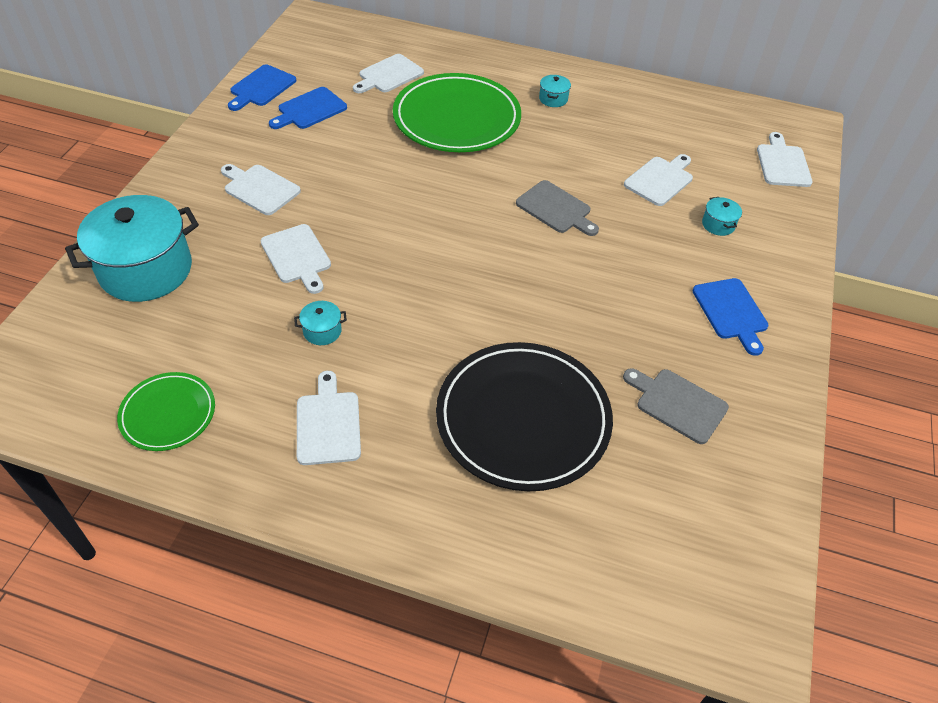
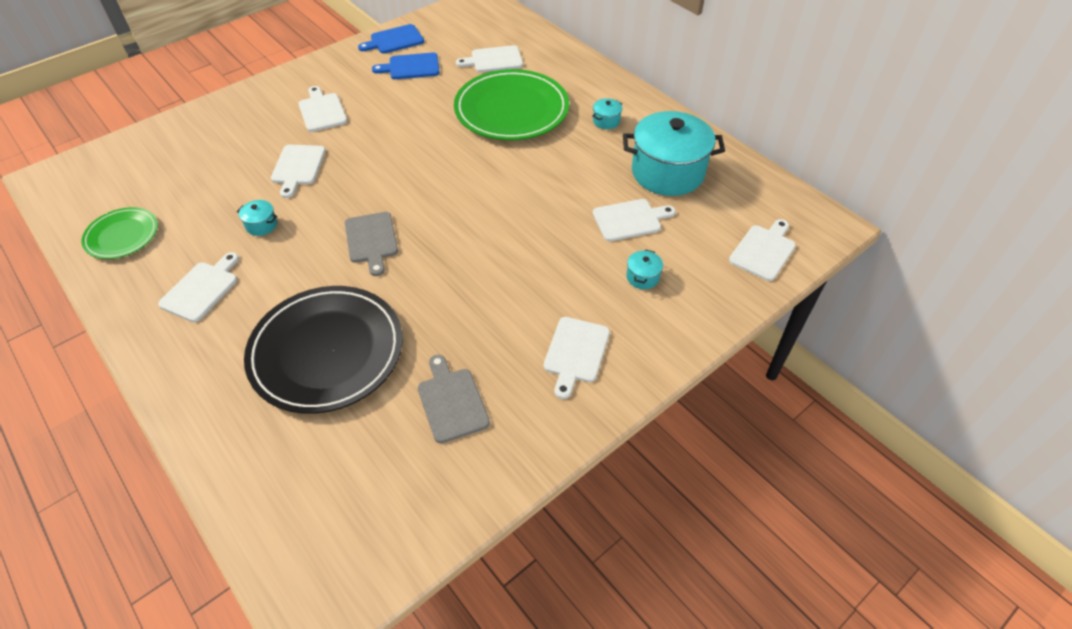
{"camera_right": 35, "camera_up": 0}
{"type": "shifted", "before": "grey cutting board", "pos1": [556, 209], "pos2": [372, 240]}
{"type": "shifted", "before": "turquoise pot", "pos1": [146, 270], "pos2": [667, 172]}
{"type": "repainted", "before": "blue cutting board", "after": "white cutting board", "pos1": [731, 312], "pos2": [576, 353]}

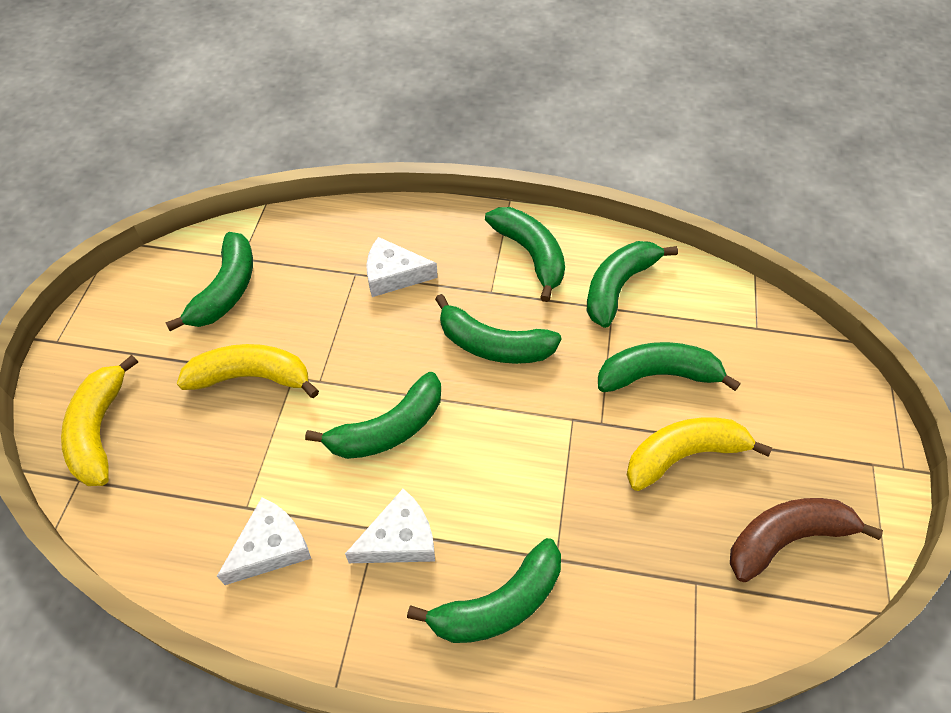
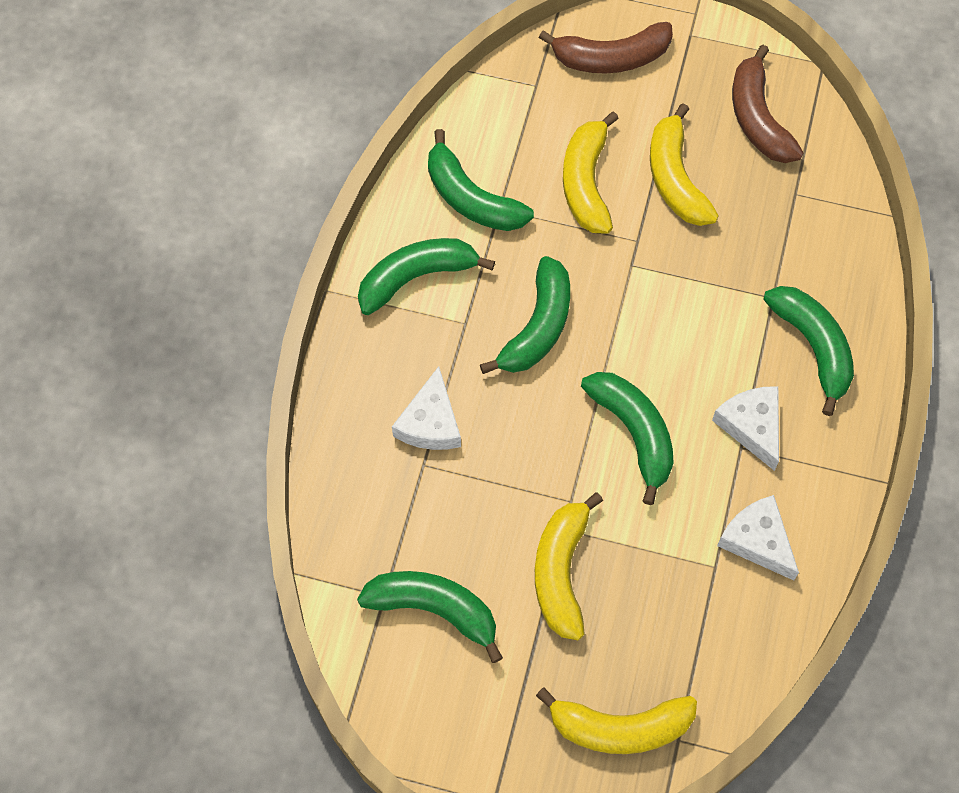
{"camera_right": -85, "camera_up": 10}
{"type": "repainted", "before": "green banana", "after": "yellow banana", "pos1": [657, 375], "pos2": [586, 183]}
{"type": "new", "after": "brown banana", "pos2": [611, 58]}

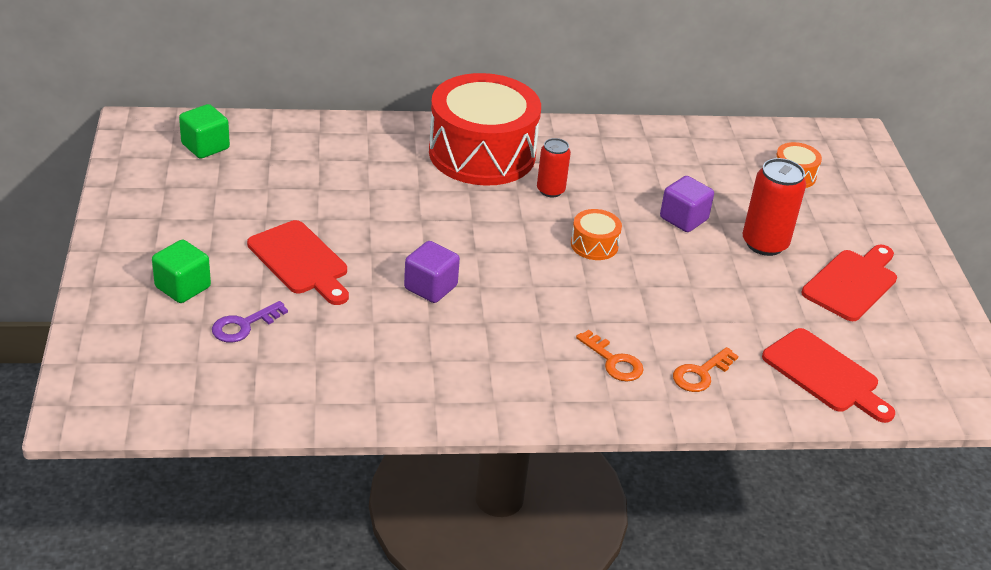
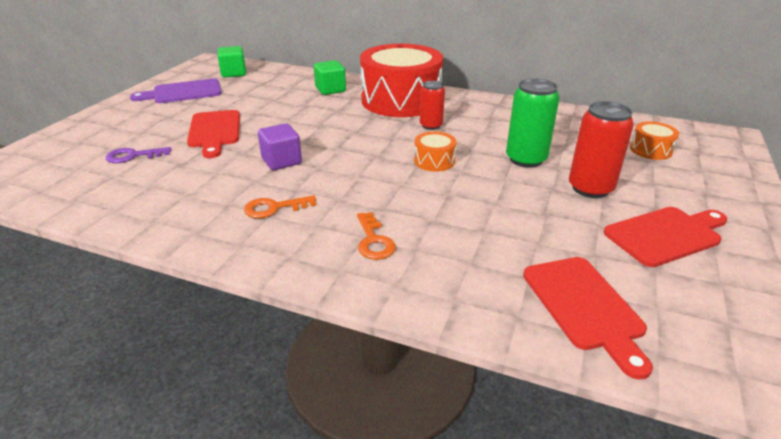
{"camera_right": 30, "camera_up": -5}
{"type": "swapped", "before": "purple cube", "after": "green can", "pos1": [683, 219], "pos2": [526, 159]}
{"type": "shifted", "before": "green cube", "pos1": [183, 287], "pos2": [330, 90]}
{"type": "shifted", "before": "orange key", "pos1": [701, 374], "pos2": [274, 208]}
{"type": "new", "after": "purple cutting board", "pos2": [183, 92]}

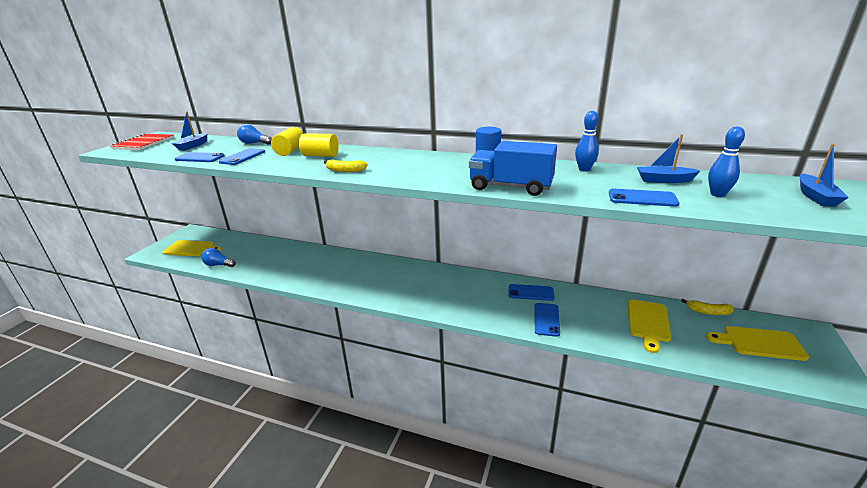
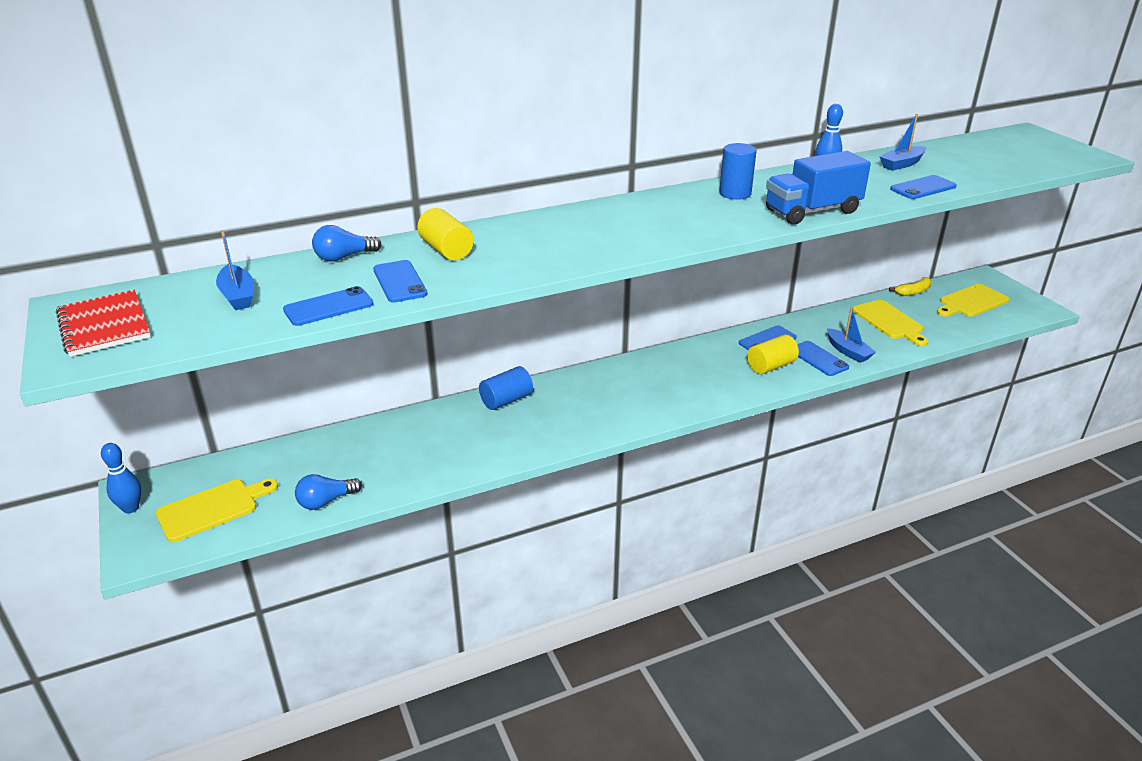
{"camera_right": -45, "camera_up": 5}
{"type": "shifted", "before": "blue bowling pin", "pos1": [717, 194], "pos2": [131, 508]}
{"type": "shifted", "before": "yellow cylinder", "pos1": [320, 155], "pos2": [771, 366]}
{"type": "shifted", "before": "blue boat", "pos1": [816, 197], "pos2": [848, 351]}
{"type": "gone", "before": "yellow banana", "pos1": [345, 170]}
{"type": "new", "after": "blue cylinder", "pos2": [506, 400]}

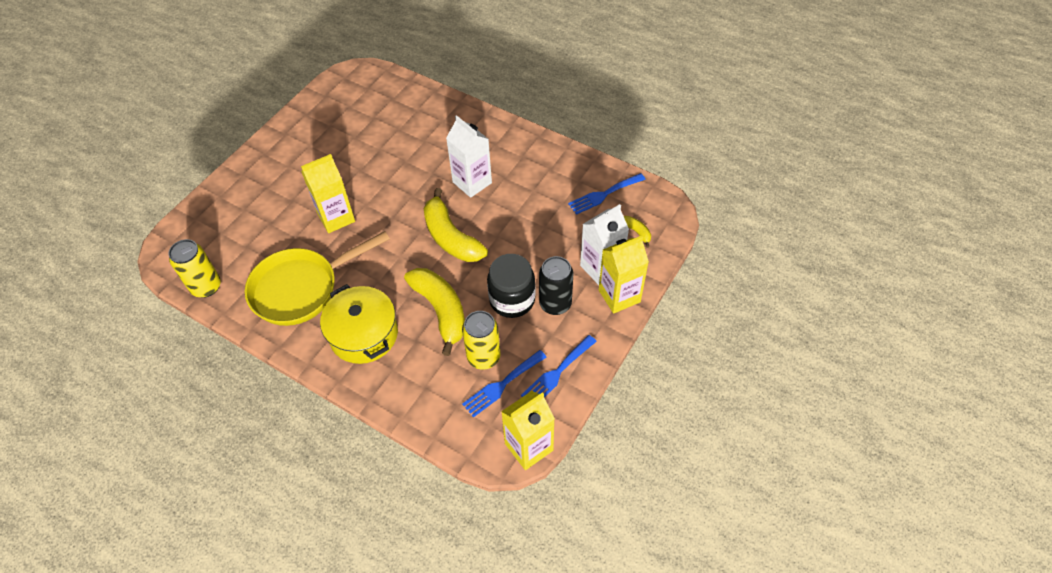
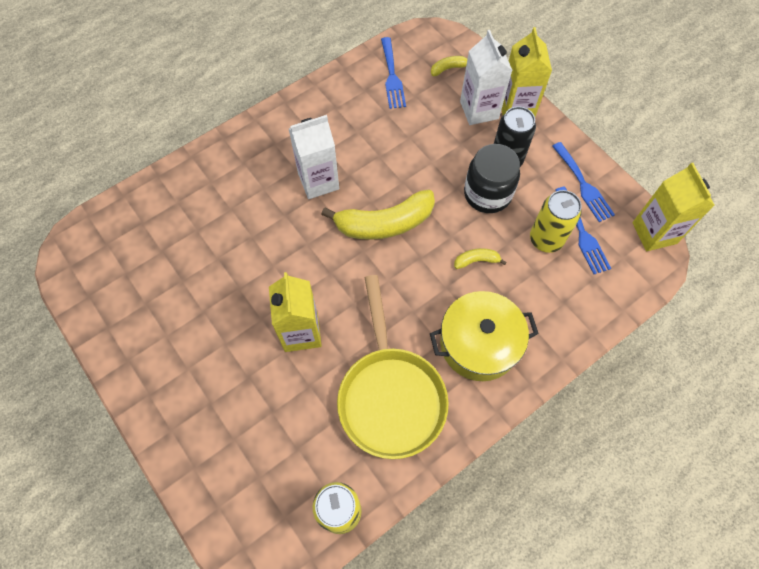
{"camera_right": -70, "camera_up": 10}
{"type": "scaled", "before": "yellow banana", "pos1": [441, 311], "pos2": [476, 261], "scale": 0.45}

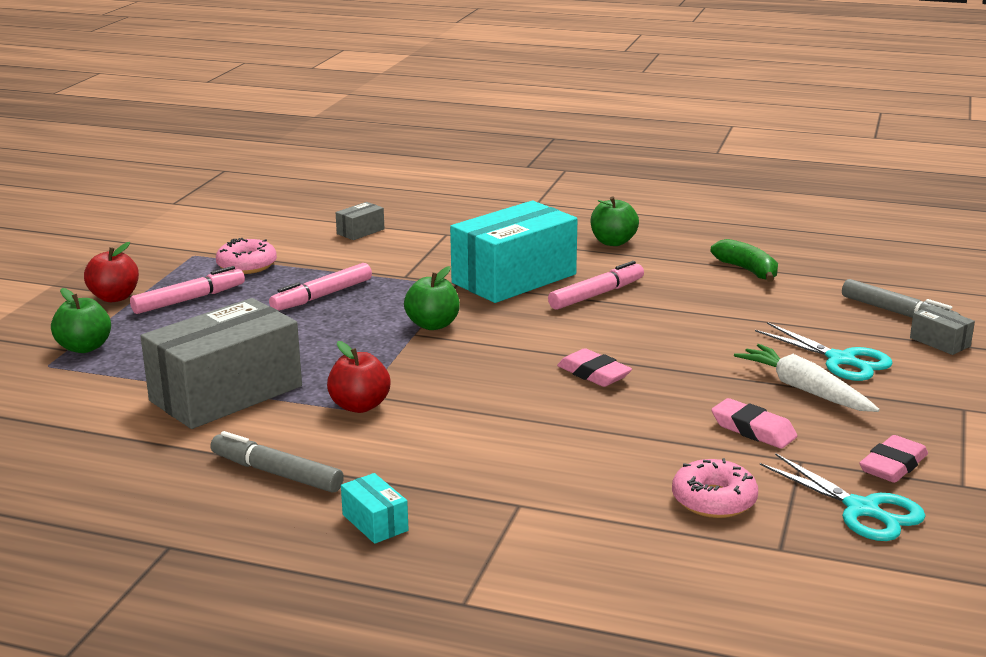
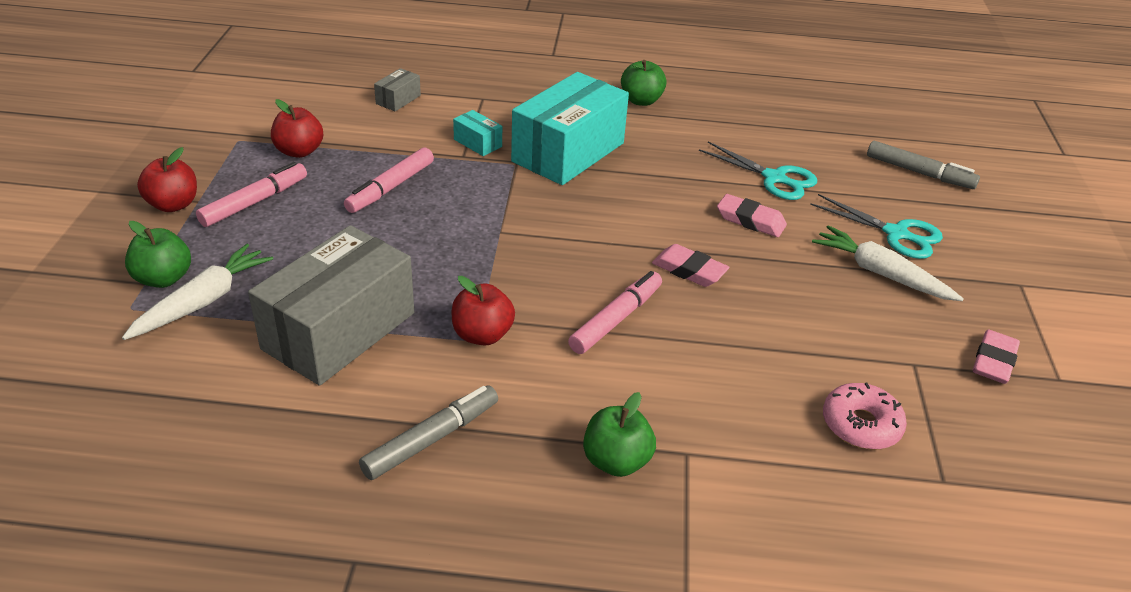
{"camera_right": -15, "camera_up": 15}
{"type": "swapped", "before": "pink donut", "after": "red apple", "pos1": [247, 265], "pos2": [299, 151]}
{"type": "gone", "before": "green banana", "pos1": [747, 270]}
{"type": "shifted", "before": "pink marker", "pos1": [596, 295], "pos2": [616, 319]}
{"type": "shifted", "before": "green apple", "pos1": [433, 325], "pos2": [616, 461]}
{"type": "gone", "before": "grey box", "pos1": [940, 342]}
{"type": "shifted", "before": "pink eraser", "pos1": [753, 430], "pos2": [750, 220]}
{"type": "rotated", "before": "grey marker", "pos1": [276, 473], "pos2": [431, 439], "turn": 120}
{"type": "shifted", "before": "turquoise scissors", "pos1": [862, 509], "pos2": [774, 178]}
{"type": "shifted", "before": "turquoise box", "pos1": [375, 523], "pos2": [477, 143]}
{"type": "new", "after": "white carrot", "pos2": [203, 301]}

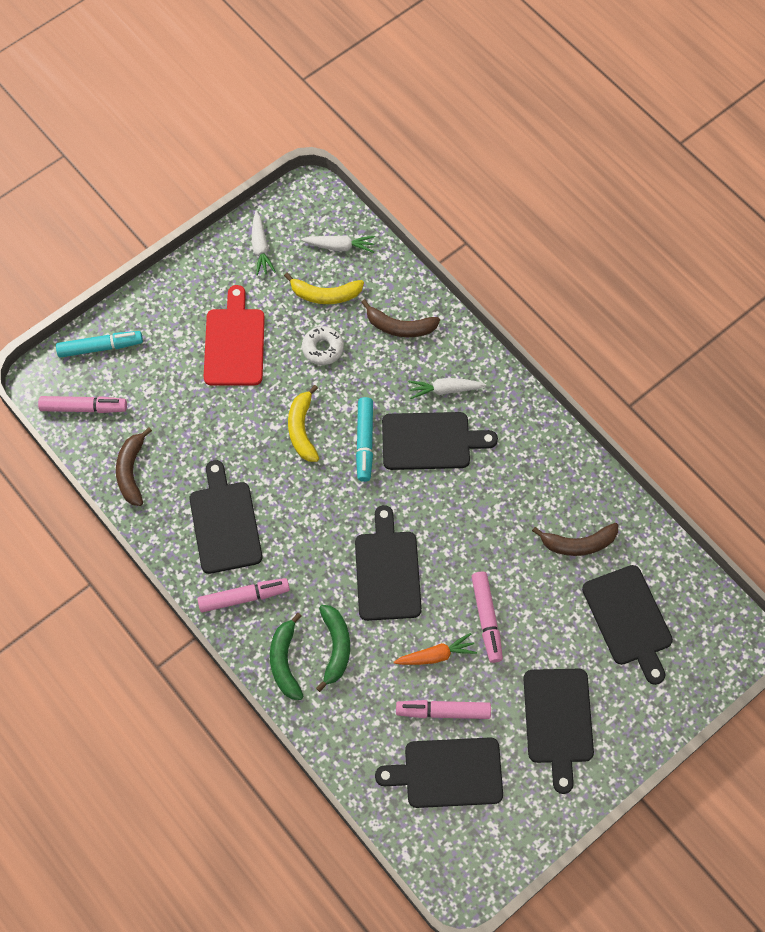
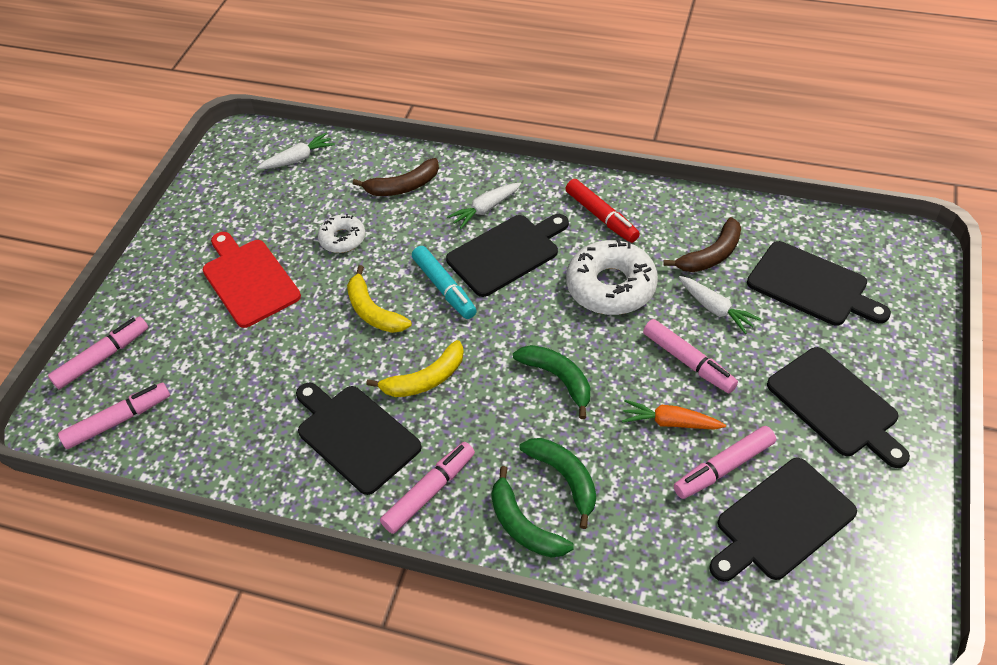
{"camera_right": -30, "camera_up": -15}
{"type": "shifted", "before": "white carrot", "pos1": [260, 248], "pos2": [715, 309]}
{"type": "shifted", "before": "yellow banana", "pos1": [325, 294], "pos2": [425, 379]}
{"type": "repainted", "before": "turquoise marker", "after": "pink marker", "pos1": [100, 347], "pos2": [102, 358]}
{"type": "gone", "before": "brown banana", "pos1": [131, 471]}
{"type": "swapped", "before": "black cutting board", "after": "green banana", "pos1": [387, 571], "pos2": [558, 379]}
{"type": "rotated", "before": "orange carrot", "pos1": [436, 655], "pos2": [670, 422], "turn": -120}
{"type": "new", "after": "red marker", "pos2": [601, 216]}
{"type": "new", "after": "white donut", "pos2": [611, 286]}

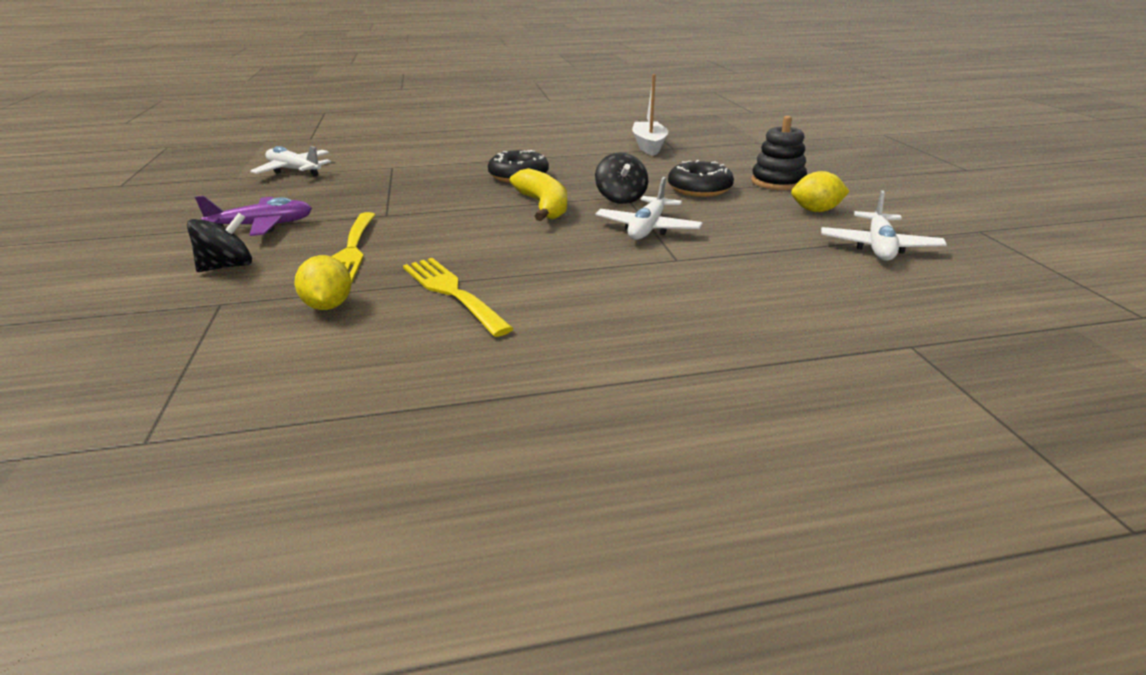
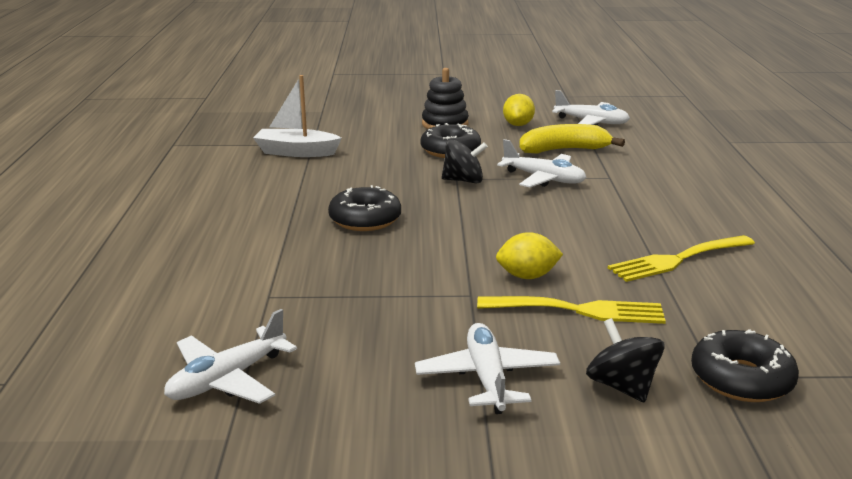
{"camera_right": -80, "camera_up": -5}
{"type": "shifted", "before": "yellow banana", "pos1": [543, 206], "pos2": [564, 150]}
{"type": "repainted", "before": "purple plane", "after": "white plane", "pos1": [262, 226], "pos2": [487, 378]}
{"type": "shifted", "before": "yellow lemon", "pos1": [328, 306], "pos2": [527, 276]}
{"type": "new", "after": "black donut", "pos2": [741, 379]}

